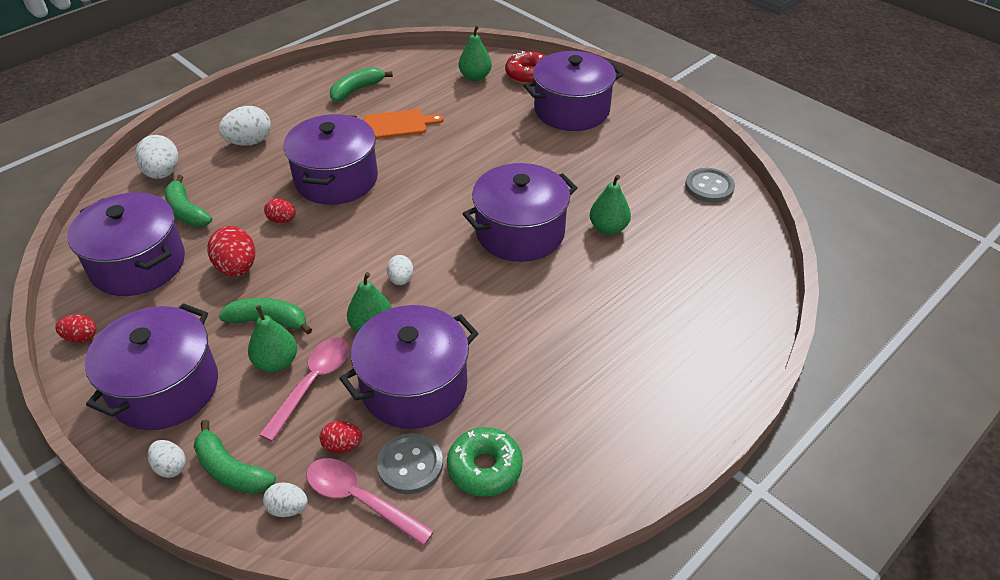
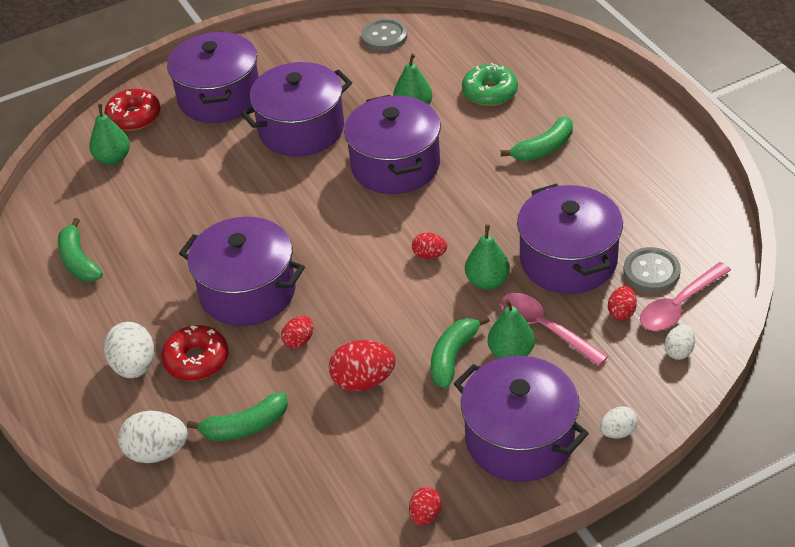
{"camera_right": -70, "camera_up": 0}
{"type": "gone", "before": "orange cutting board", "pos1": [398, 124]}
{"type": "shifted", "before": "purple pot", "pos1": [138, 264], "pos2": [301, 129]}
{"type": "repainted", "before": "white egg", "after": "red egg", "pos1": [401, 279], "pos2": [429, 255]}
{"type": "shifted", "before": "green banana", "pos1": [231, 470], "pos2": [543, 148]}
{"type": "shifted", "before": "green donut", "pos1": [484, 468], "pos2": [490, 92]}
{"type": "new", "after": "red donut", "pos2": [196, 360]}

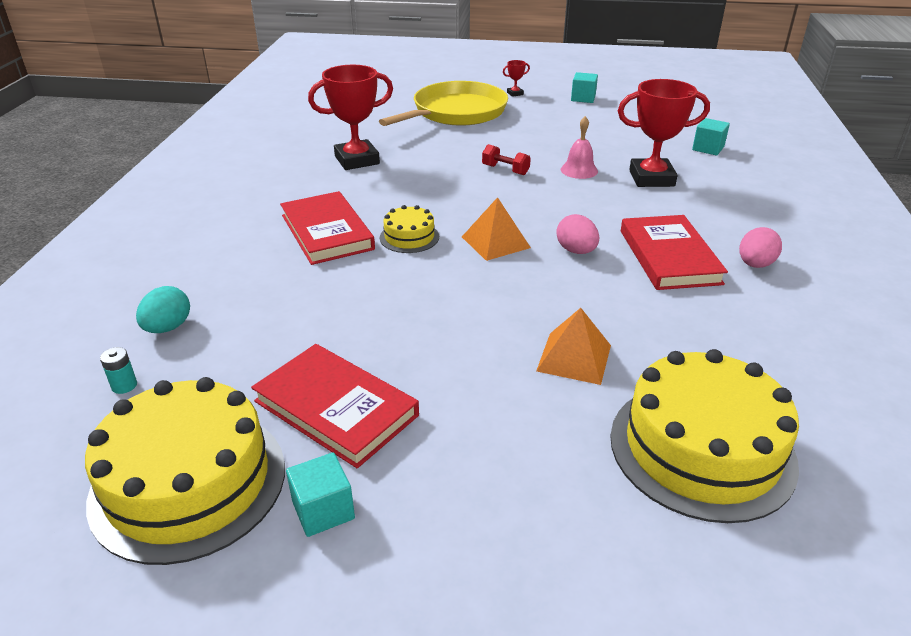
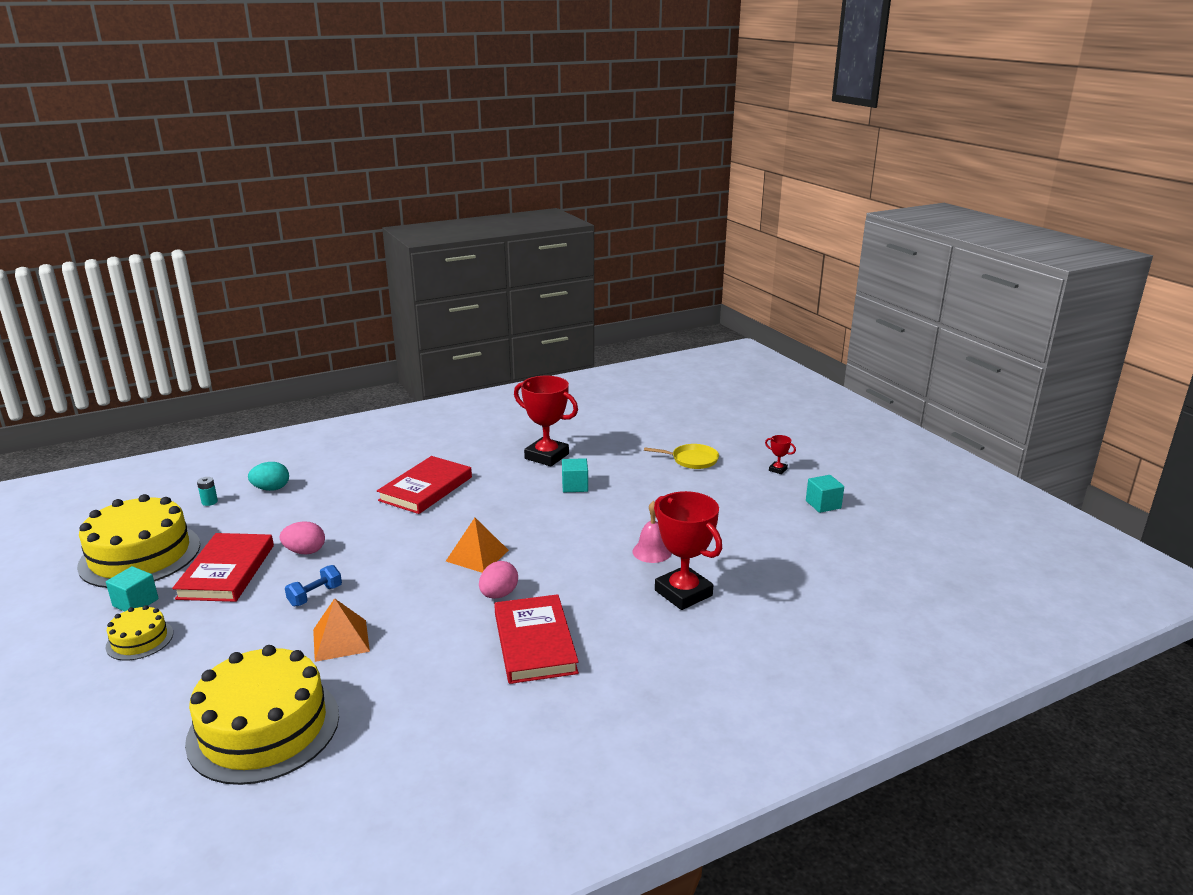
{"camera_right": 55, "camera_up": -10}
{"type": "scaled", "before": "yellow pan", "pos1": [456, 112], "pos2": [692, 460], "scale": 0.48}
{"type": "shifted", "before": "turquoise cube", "pos1": [708, 148], "pos2": [575, 486]}
{"type": "gone", "before": "red dumbbell", "pos1": [505, 170]}
{"type": "shifted", "before": "yellow cake", "pos1": [409, 237], "pos2": [139, 640]}
{"type": "rotated", "before": "red book", "pos1": [669, 257], "pos2": [534, 643], "turn": -60}
{"type": "shifted", "before": "pink egg", "pos1": [755, 264], "pos2": [305, 551]}
{"type": "new", "after": "blue dumbbell", "pos2": [315, 596]}

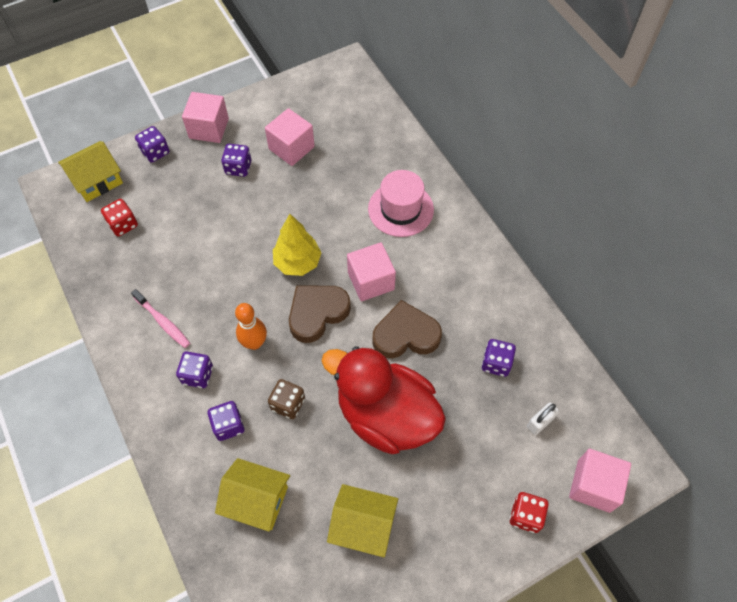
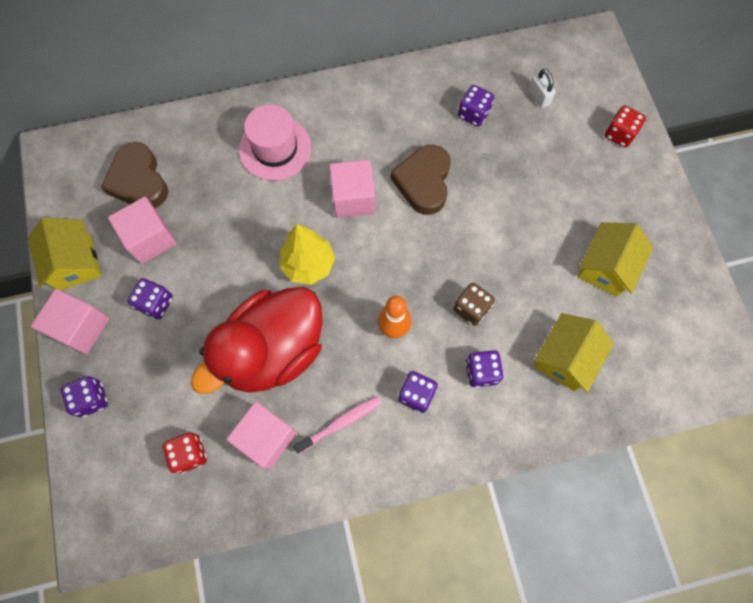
{"camera_right": -75, "camera_up": 10}
{"type": "shifted", "before": "yellow house", "pos1": [97, 180], "pos2": [74, 263]}
{"type": "shifted", "before": "brown heart", "pos1": [317, 313], "pos2": [139, 181]}
{"type": "shifted", "before": "red duck", "pos1": [386, 416], "pos2": [273, 351]}
{"type": "shifted", "before": "pink cube", "pos1": [593, 486], "pos2": [266, 438]}

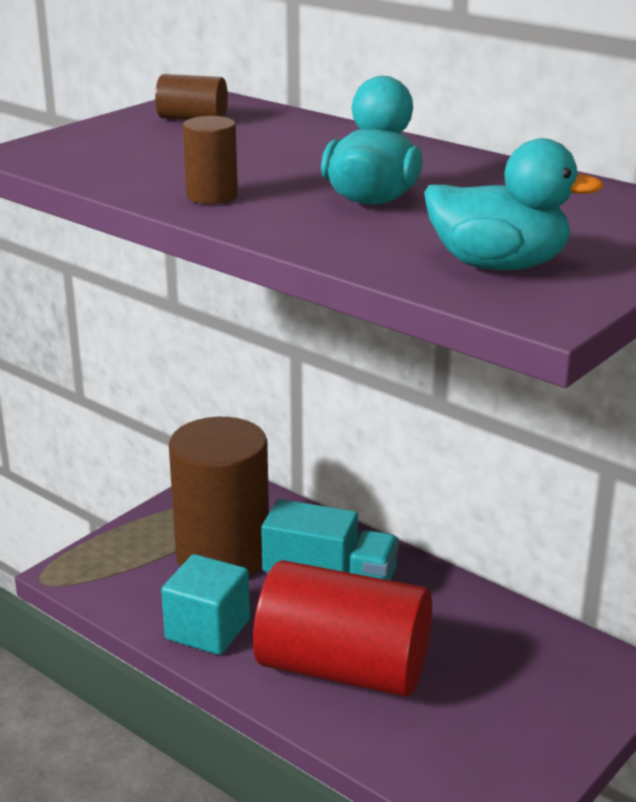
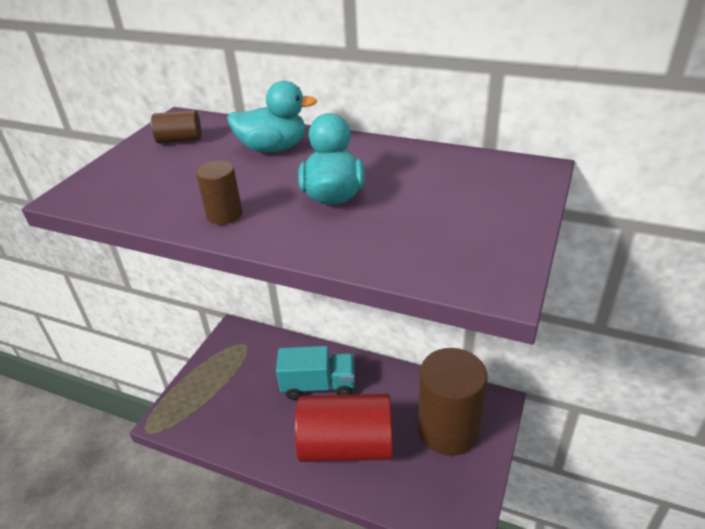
{"camera_right": -15, "camera_up": 10}
{"type": "shifted", "before": "turquoise duck", "pos1": [498, 265], "pos2": [273, 148]}
{"type": "shifted", "before": "brown cylinder", "pos1": [223, 556], "pos2": [448, 430]}
{"type": "gone", "before": "turquoise cube", "pos1": [207, 630]}

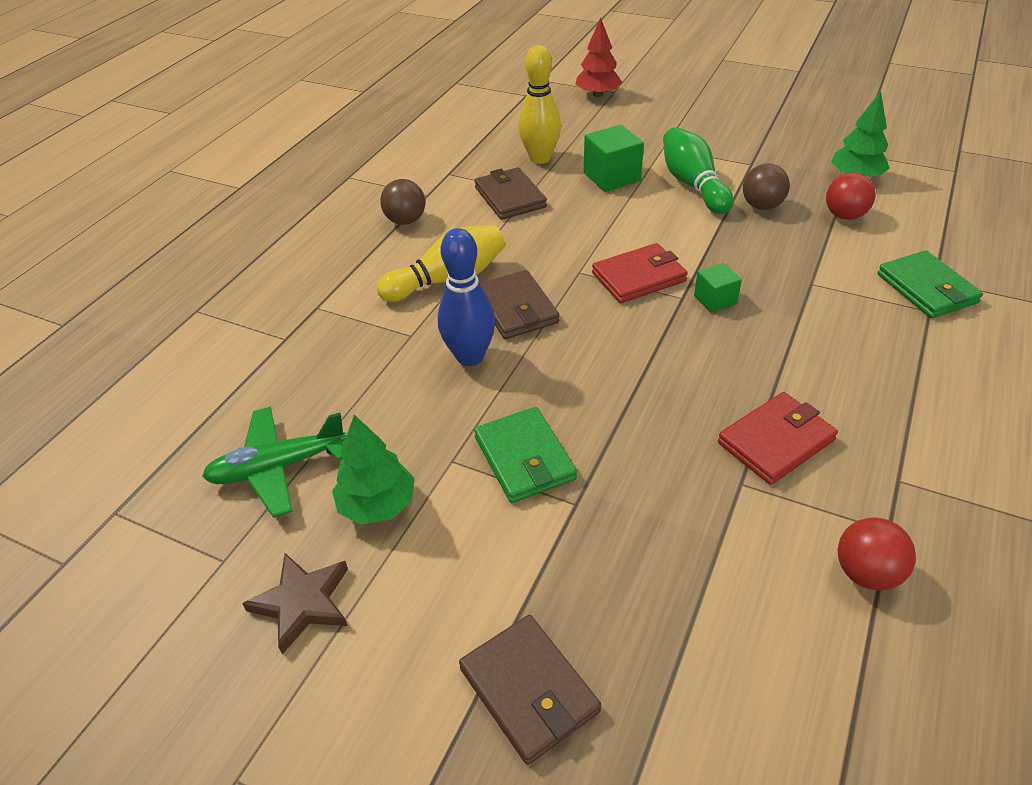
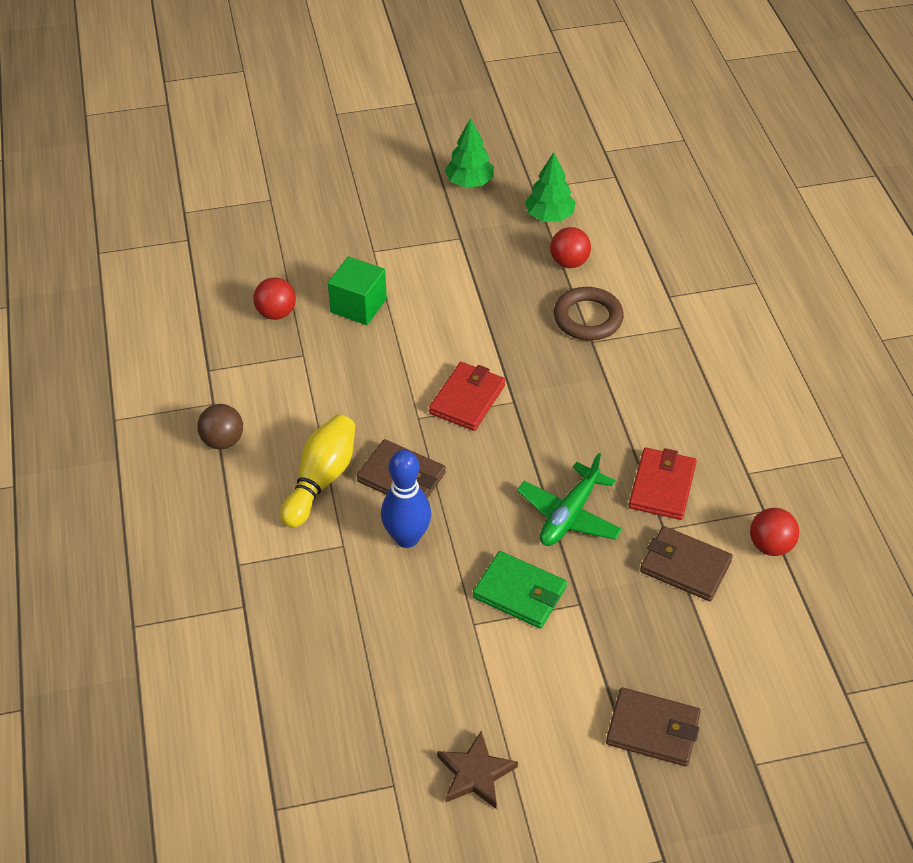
{"camera_right": -40, "camera_up": 5}
{"type": "gone", "before": "red tree", "pos1": [597, 94]}
{"type": "swapped", "before": "yellow bowling pin", "after": "red ball", "pos1": [540, 158], "pos2": [276, 313]}
{"type": "gone", "before": "green bowling pin", "pos1": [693, 185]}
{"type": "gone", "before": "brown ball", "pos1": [762, 206]}
{"type": "shifted", "before": "brown wallet", "pos1": [510, 197], "pos2": [685, 566]}
{"type": "gone", "before": "green wallet", "pos1": [926, 288]}
{"type": "gone", "before": "green cube", "pos1": [715, 299]}
{"type": "shifted", "before": "green plane", "pos1": [278, 467], "pos2": [569, 515]}
{"type": "shifted", "before": "green tree", "pos1": [377, 505], "pos2": [469, 182]}
{"type": "new", "after": "brown ring", "pos2": [588, 318]}

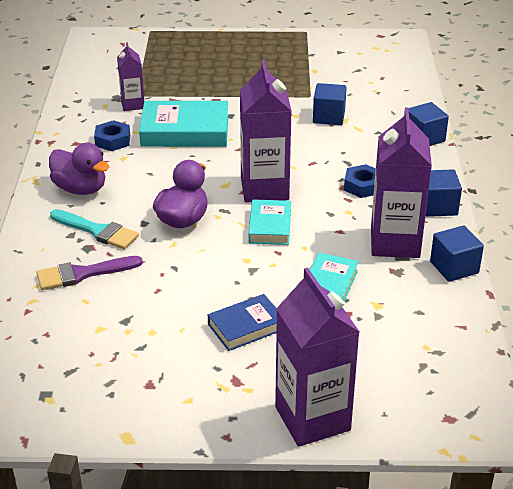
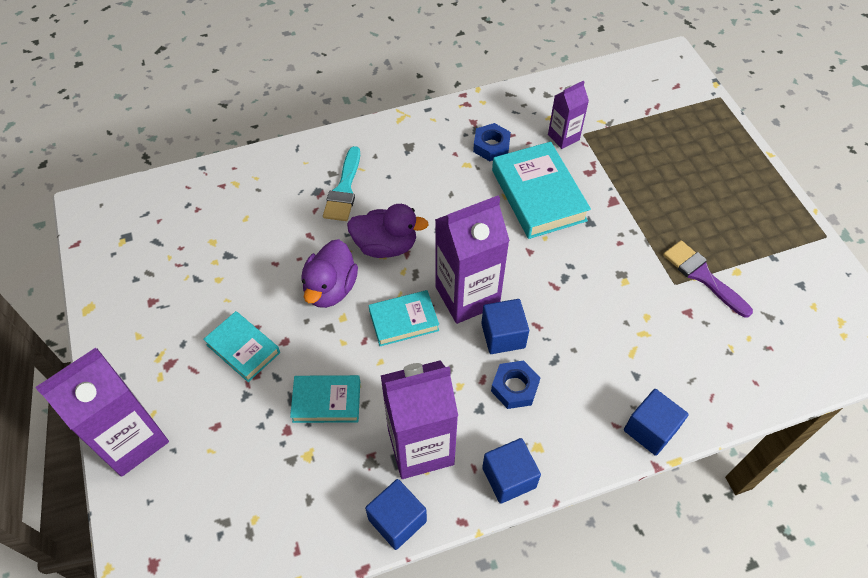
{"camera_right": 70, "camera_up": 20}
{"type": "shifted", "before": "blue cube", "pos1": [329, 117], "pos2": [503, 335]}
{"type": "shifted", "before": "purple duck", "pos1": [80, 189], "pos2": [330, 288]}
{"type": "shifted", "before": "purple brush", "pos1": [82, 274], "pos2": [702, 276]}
{"type": "repainted", "before": "blue book", "after": "turquoise book", "pos1": [246, 327], "pos2": [243, 349]}

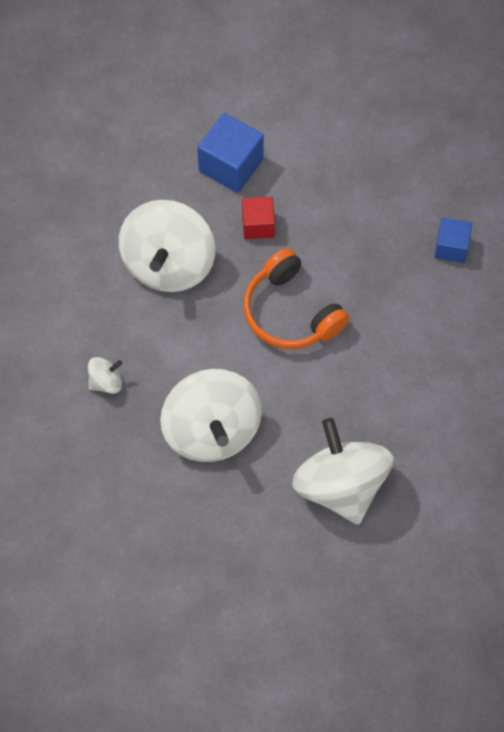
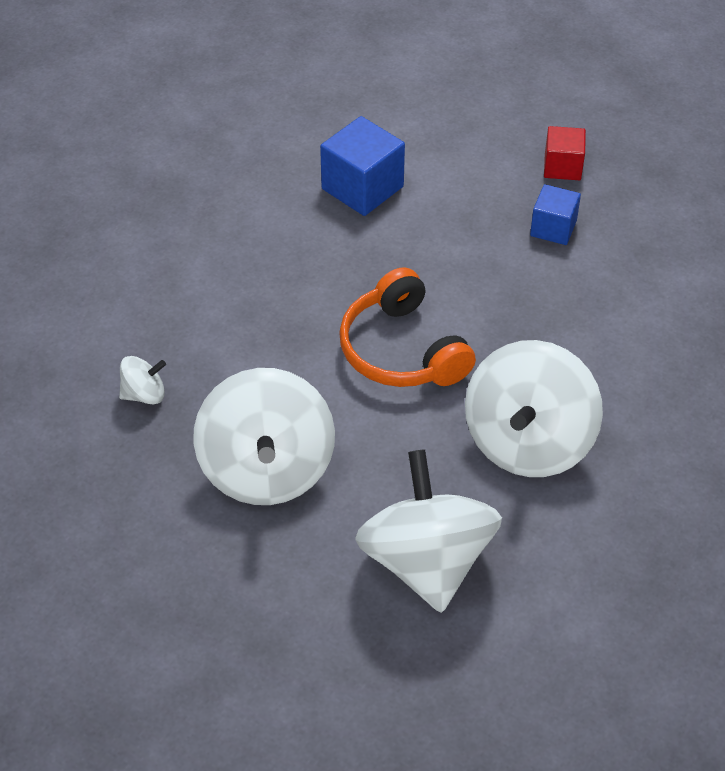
{"camera_right": 10, "camera_up": -15}
{"type": "shifted", "before": "red cube", "pos1": [258, 225], "pos2": [562, 167]}
{"type": "shifted", "before": "white spinning top", "pos1": [168, 264], "pos2": [528, 442]}
{"type": "shifted", "before": "blue cube", "pos1": [451, 247], "pos2": [553, 228]}

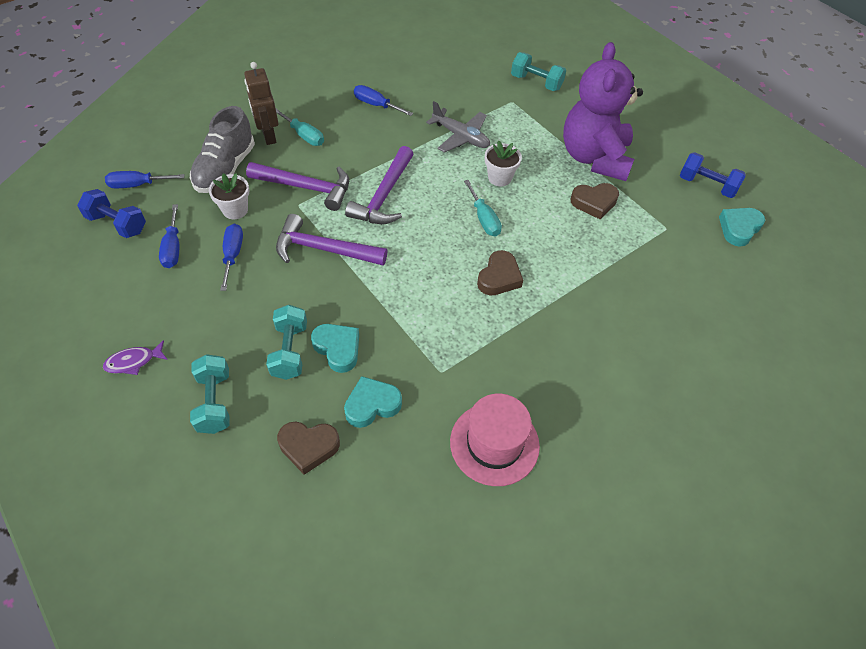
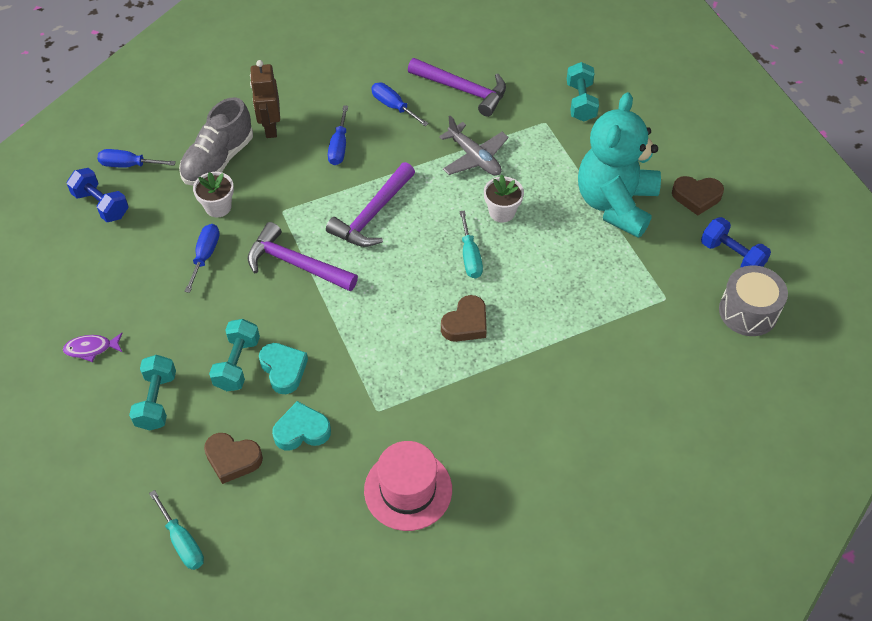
{"camera_right": 15, "camera_up": 0}
{"type": "repainted", "before": "purple teddy bear", "after": "turquoise teddy bear", "pos1": [594, 158], "pos2": [615, 204]}
{"type": "rotated", "before": "turquoise dumbbell", "pos1": [536, 82], "pos2": [580, 102], "turn": 45}
{"type": "shifted", "before": "turquoise screwdriver", "pos1": [304, 135], "pos2": [182, 542]}
{"type": "shifted", "before": "purple hammer", "pos1": [307, 188], "pos2": [463, 90]}
{"type": "shifted", "before": "brown heart", "pos1": [594, 203], "pos2": [696, 197]}
{"type": "shifted", "before": "blue screwdriver", "pos1": [173, 248], "pos2": [339, 146]}
{"type": "swapped", "before": "turquoise heart", "after": "grey drum", "pos1": [739, 228], "pos2": [748, 311]}

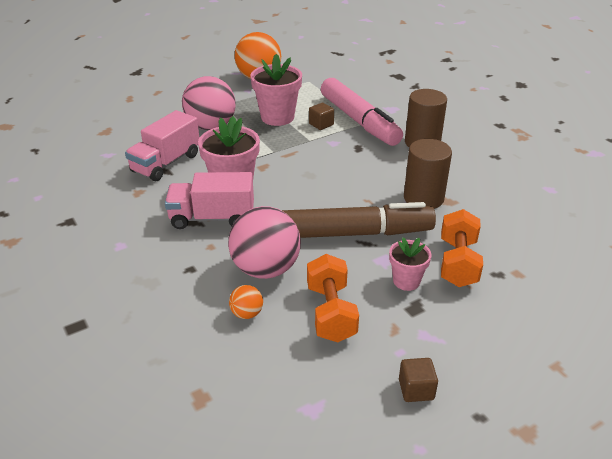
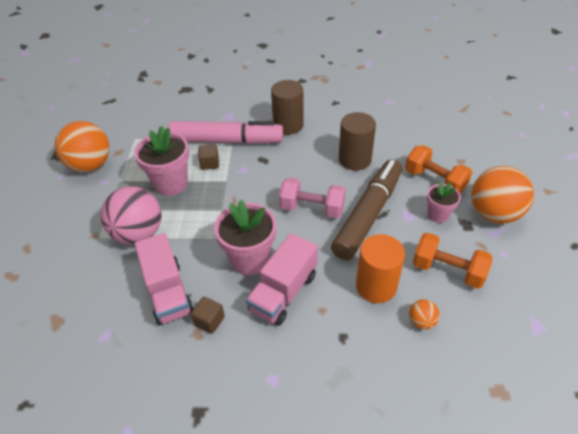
{"camera_right": -55, "camera_up": 10}
{"type": "swapped", "before": "pink ball", "after": "orange cylinder", "pos1": [266, 269], "pos2": [376, 286]}
{"type": "shifted", "before": "brown cube", "pos1": [416, 389], "pos2": [209, 321]}
{"type": "new", "after": "orange ball", "pos2": [493, 213]}
{"type": "new", "after": "pink dumbbell", "pos2": [312, 208]}

